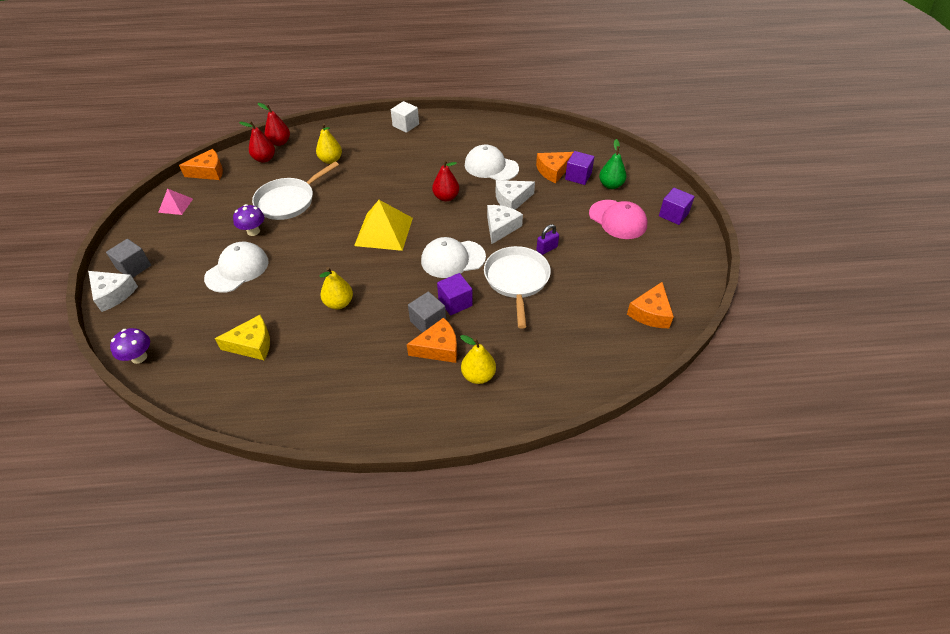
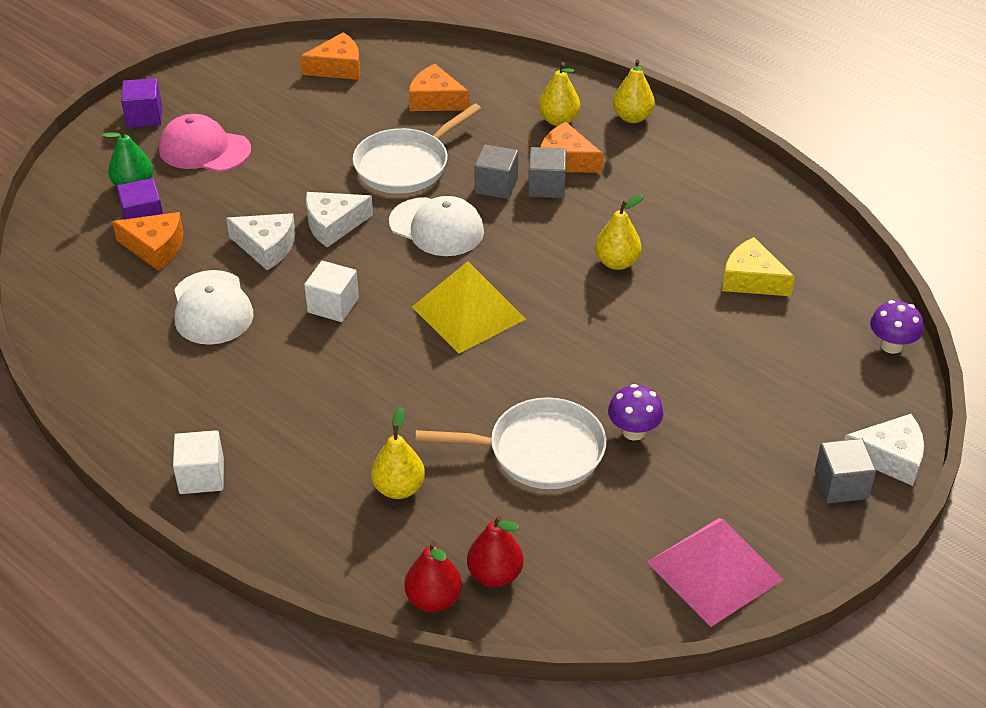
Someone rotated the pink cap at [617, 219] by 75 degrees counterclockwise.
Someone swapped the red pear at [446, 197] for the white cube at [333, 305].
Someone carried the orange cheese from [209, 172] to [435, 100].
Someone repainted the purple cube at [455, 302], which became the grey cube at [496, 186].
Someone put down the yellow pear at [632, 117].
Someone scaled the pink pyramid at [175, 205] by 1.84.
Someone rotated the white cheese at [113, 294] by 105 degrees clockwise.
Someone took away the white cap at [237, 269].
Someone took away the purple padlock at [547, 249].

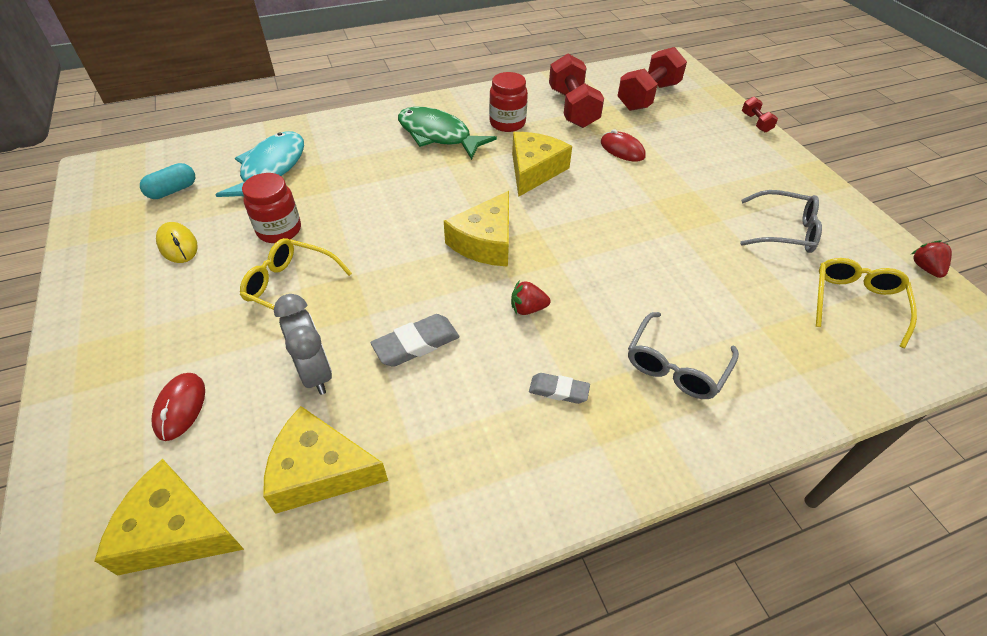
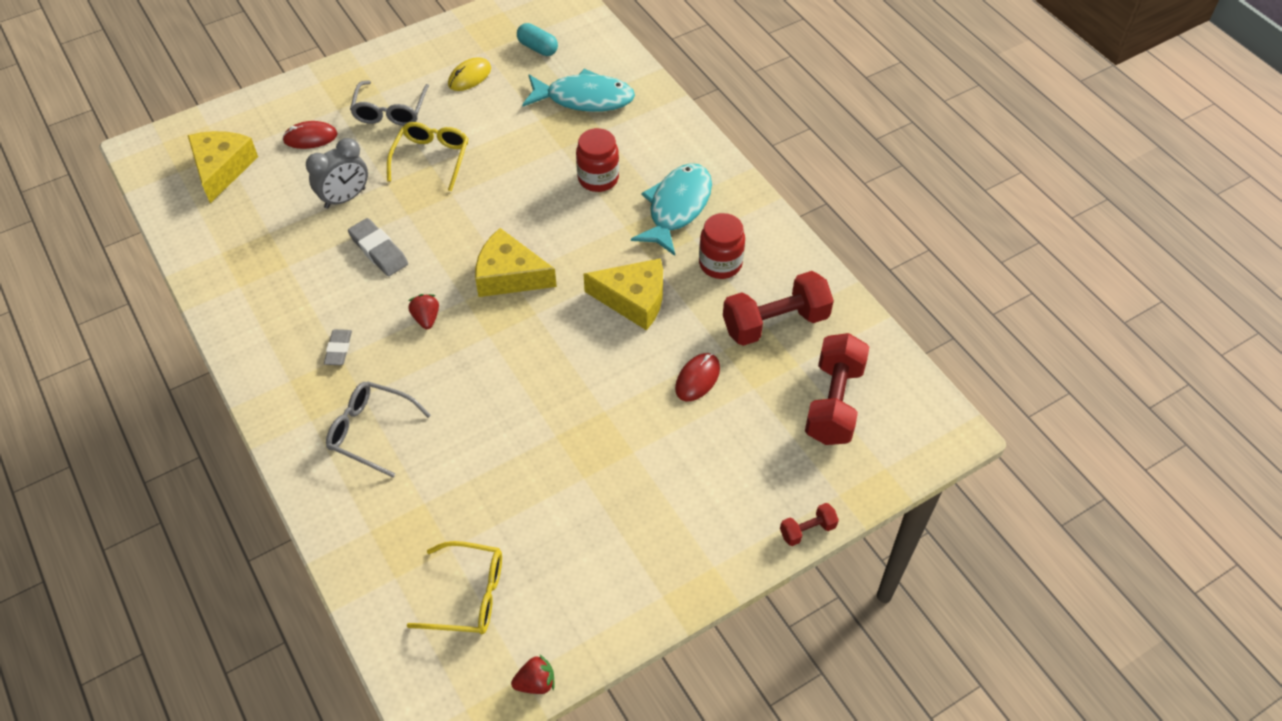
Someone carried the grey glasses from [784, 231] to [390, 111].
Someone carried the red jar from [279, 230] to [598, 178].
Someone repainted the green fish at [438, 135], which became the turquoise fish at [677, 207].
Someone rotated the red dumbbell at [648, 96] by 75 degrees clockwise.
Someone took away the yellow cheese at [320, 471].

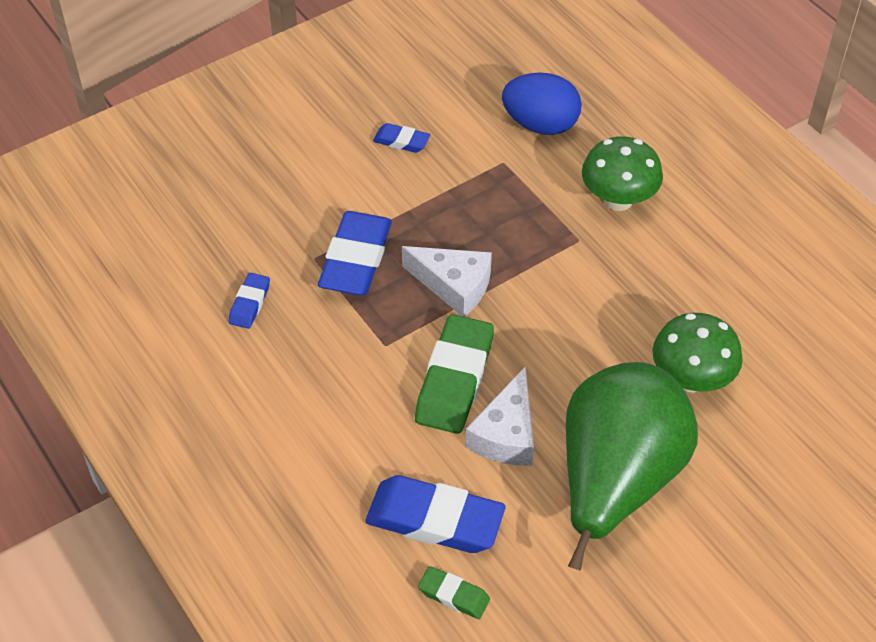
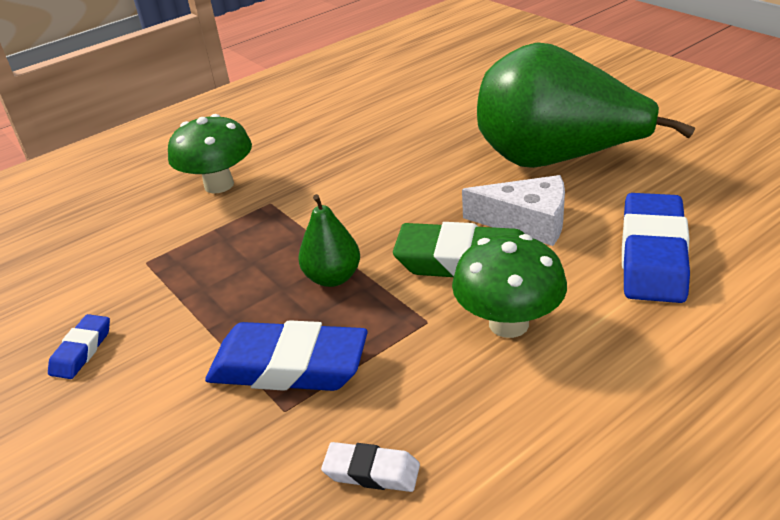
Someone swapped the white cheese at [454, 286] for the green pear at [332, 278].
Someone repainted the blue eraser at [249, 304], which became the white eraser at [371, 472].
Someone carried the green mushroom from [691, 379] to [508, 323].
Someone took away the green eraser at [454, 595].
Someone took away the blue egg at [540, 124].

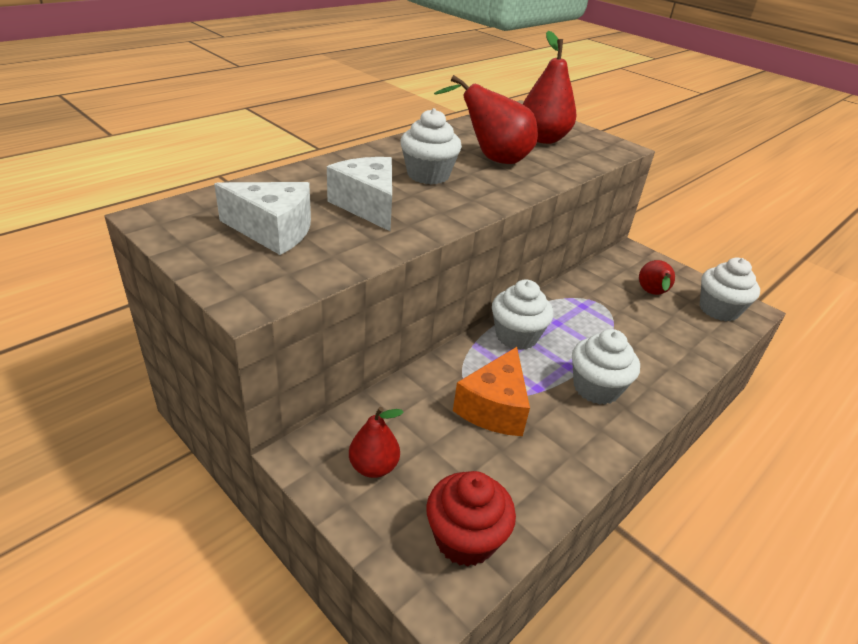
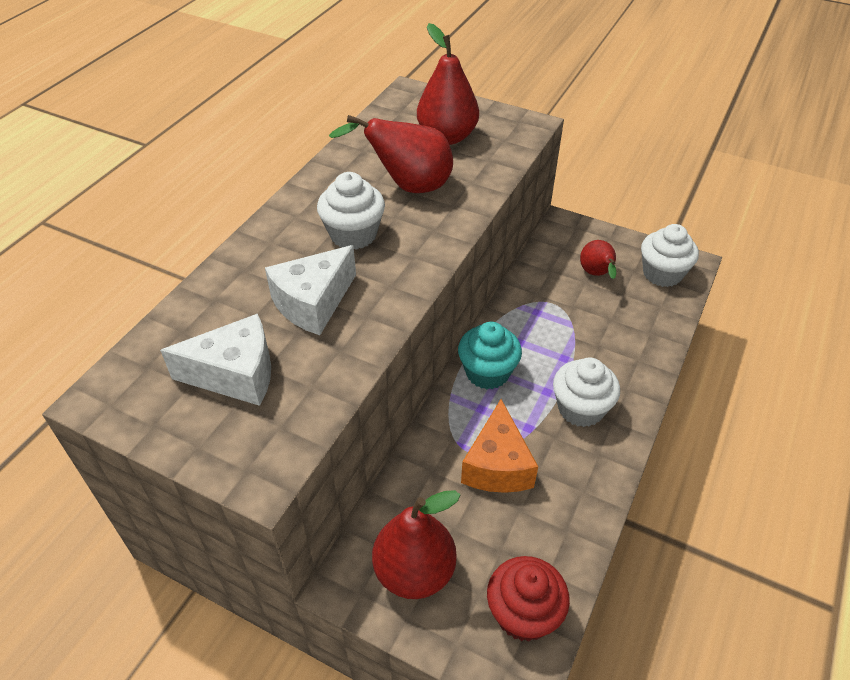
Someone rotated the white cheese at [368, 206] by 90 degrees counterclockwise.
Someone scaled the red pear at [373, 467] by 1.67.
Someone repainted the white cupcake at [516, 336], which became the turquoise cupcake at [487, 372].

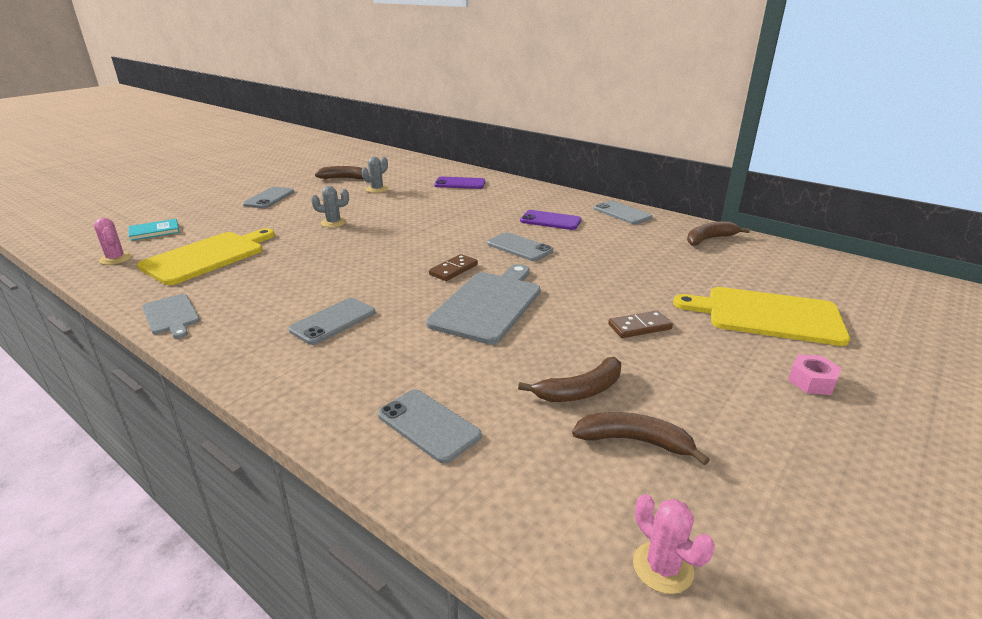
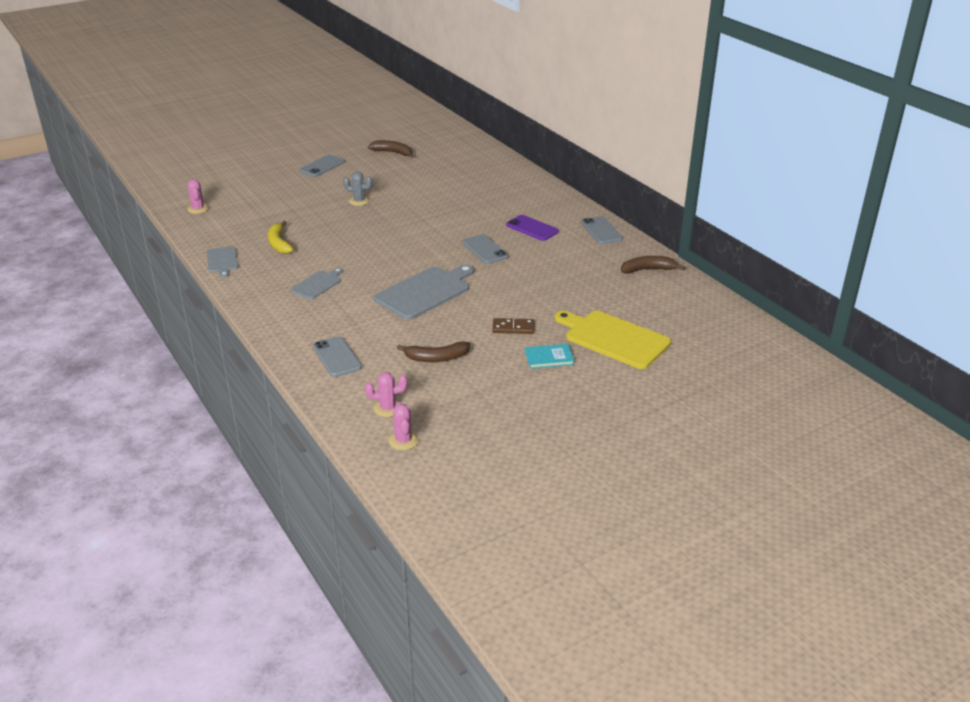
Someone put down the yellow banana at [279, 243].
Someone swapped the grey phone at [333, 321] for the grey cutting board at [317, 284].
Someone put down the pink cactus at [388, 408].
Someone carried the turquoise book from [154, 231] to [549, 358].
Someone took away the yellow cutting board at [207, 256].
Someone took away the grey cactus at [377, 189].
Someone took away the brown domino at [453, 270].
Someone took away the purple phone at [460, 183].
Someone took away the brown banana at [634, 441].
Someone took away the pink nut at [811, 381].

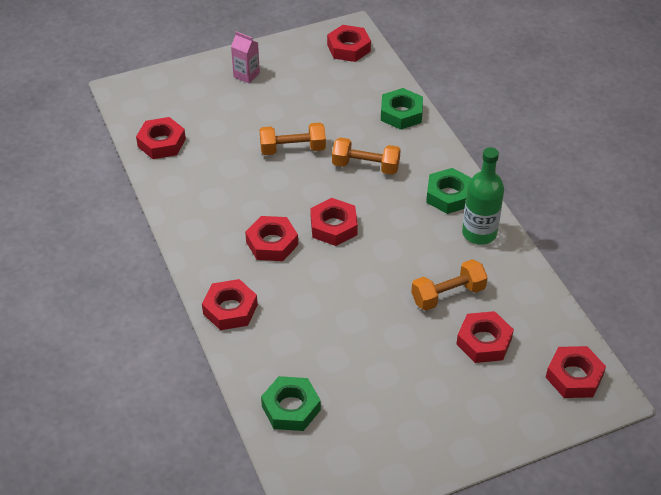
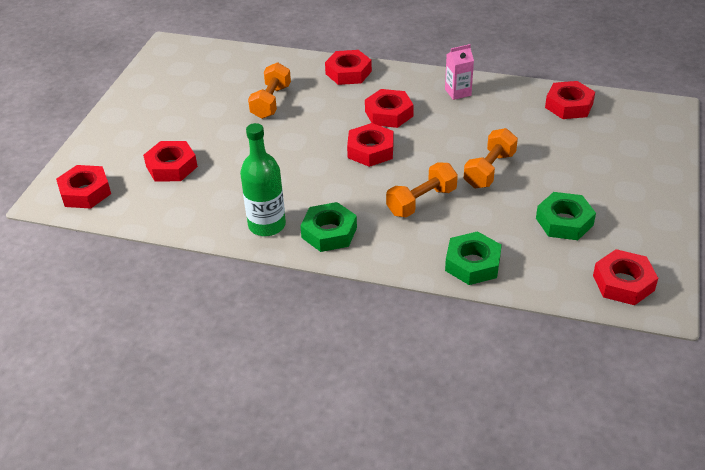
Someone carried the orange dumbbell from [448, 295] to [271, 102].
Someone carried the pink carton from [246, 75] to [458, 92].
Someone carried the green nut from [291, 408] to [564, 222].

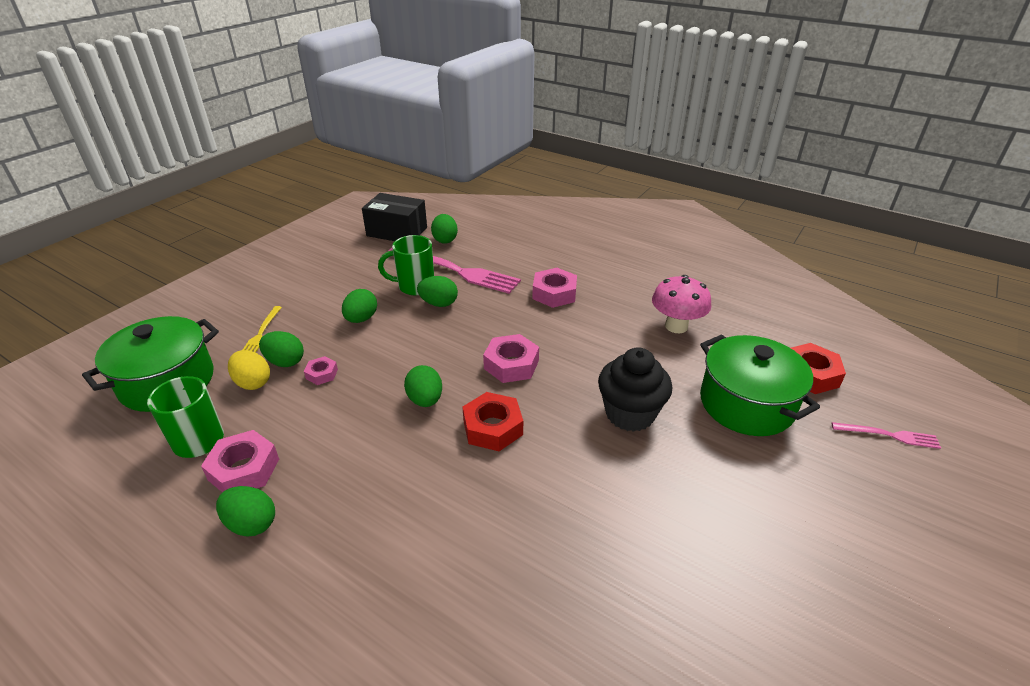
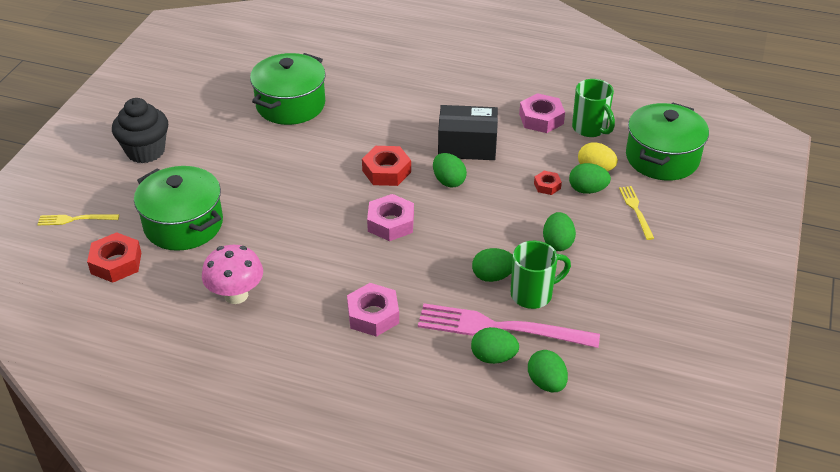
Someone repainted the pink fork at [888, 435], which became the yellow fork at [75, 219].
Someone carried the black cupcake from [630, 414] to [145, 151].
Someone put down the green pot at [290, 105].
Someone carried the black box from [397, 232] to [467, 146].
Someone carried the green egg from [251, 524] to [493, 357].
Someone repainted the pink nut at [322, 374], which became the red nut at [547, 186].

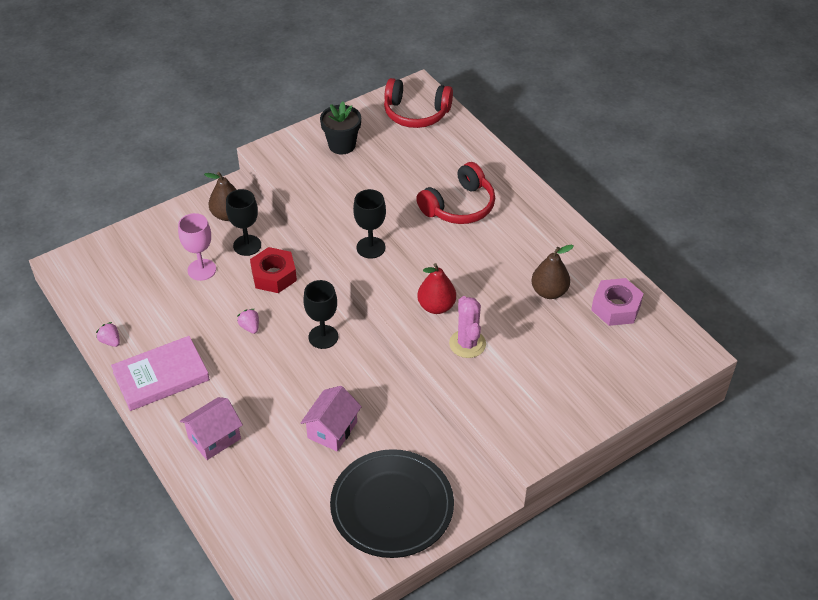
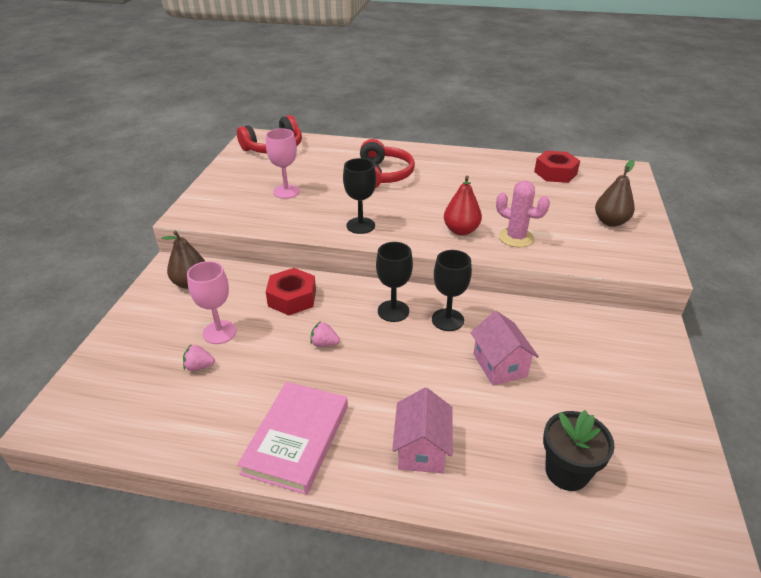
Someone carried the pink strawberry from [110, 341] to [199, 366].
Someone put down the pink goblet at [286, 191].
Someone carried the black goblet from [247, 245] to [447, 320].
Someone repainted the pink nut at [616, 307], which became the red nut at [555, 173].
Someone carried the black flower pot from [342, 145] to [566, 472].
Someone carried the brown pear from [549, 292] to [610, 222].
Someone took away the black plate at [392, 506].

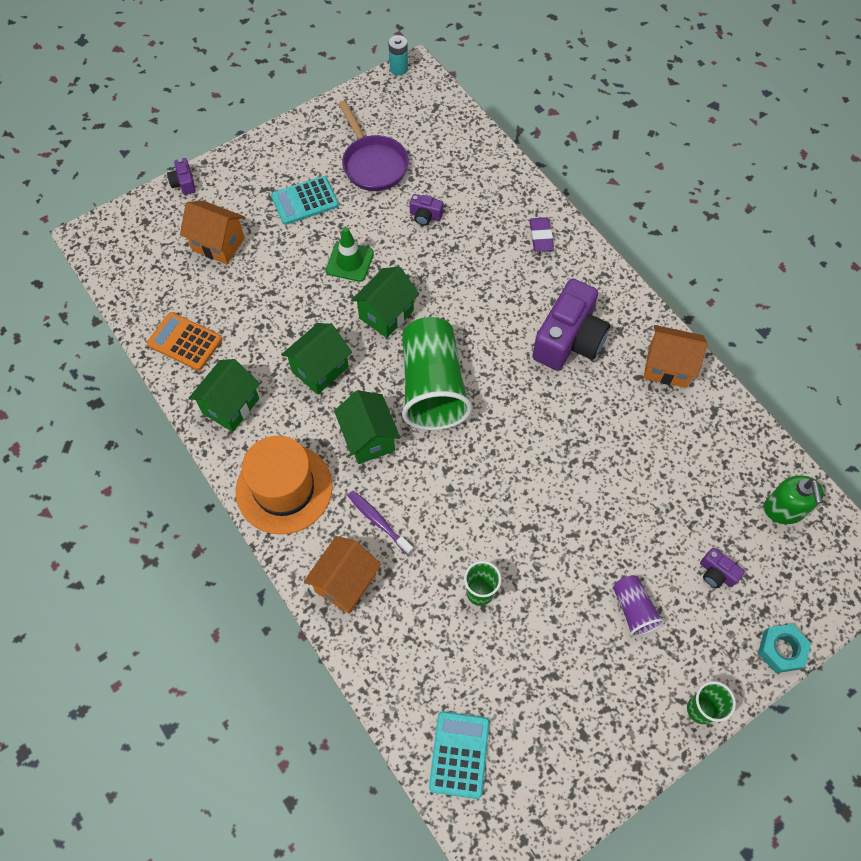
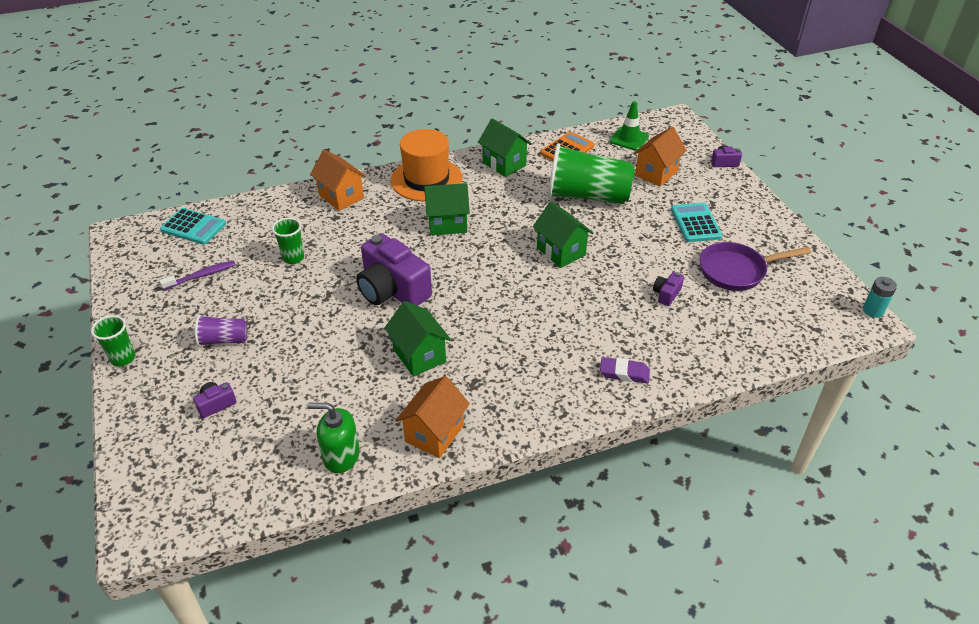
Someone carried the purple toothbrush from [378, 521] to [201, 276].
Someone carried the green soap dispenser from [784, 509] to [341, 456].
Someone carried the purple camera from [569, 340] to [392, 290].
Someone carried the green house from [320, 369] to [419, 355].
Someone carried the green cup from [432, 386] to [587, 196].
Someone carried the green traffic cone from [350, 262] to [629, 139].
Someone took away the turquoise nut at [781, 650].

